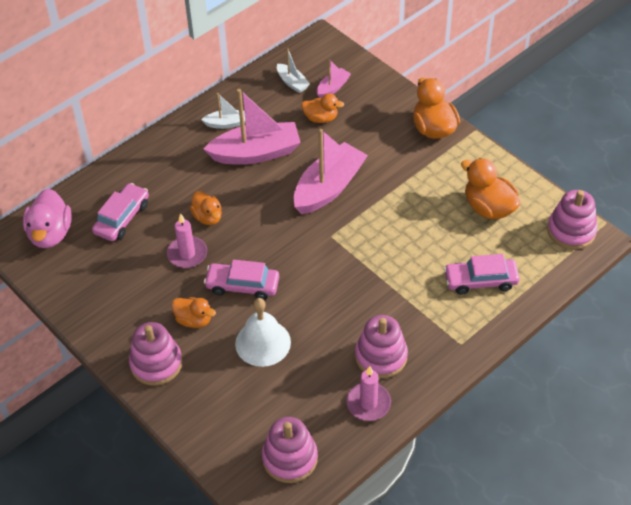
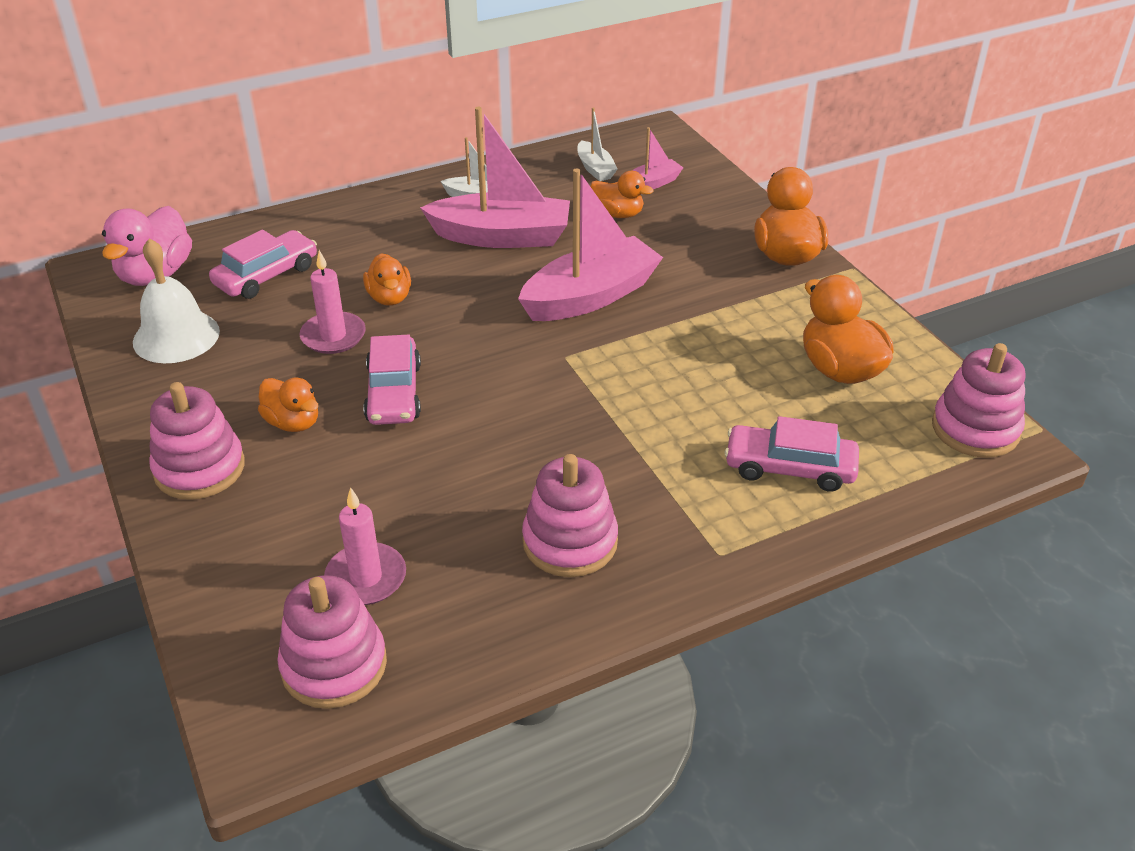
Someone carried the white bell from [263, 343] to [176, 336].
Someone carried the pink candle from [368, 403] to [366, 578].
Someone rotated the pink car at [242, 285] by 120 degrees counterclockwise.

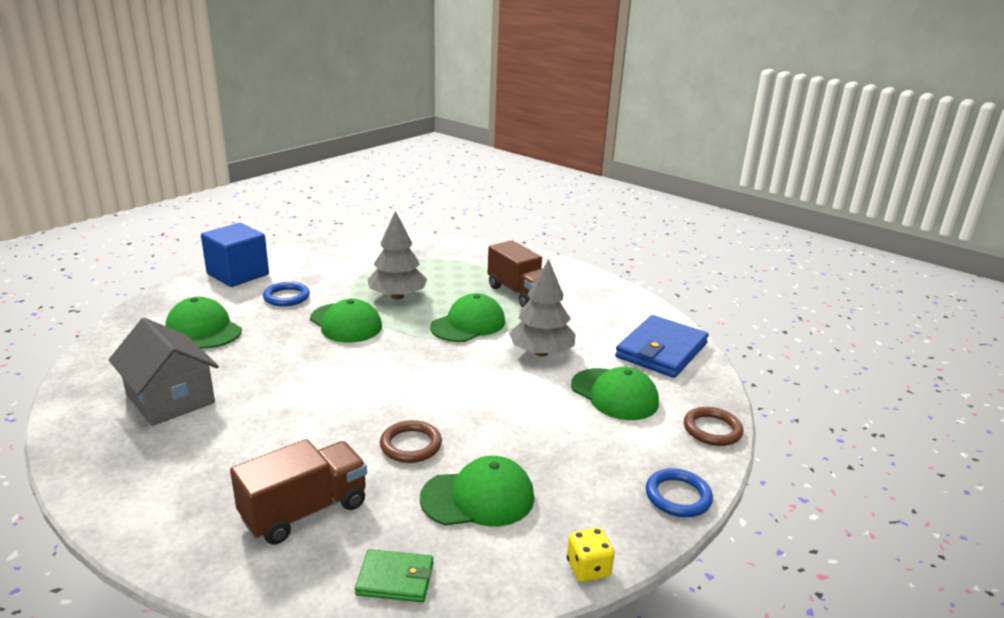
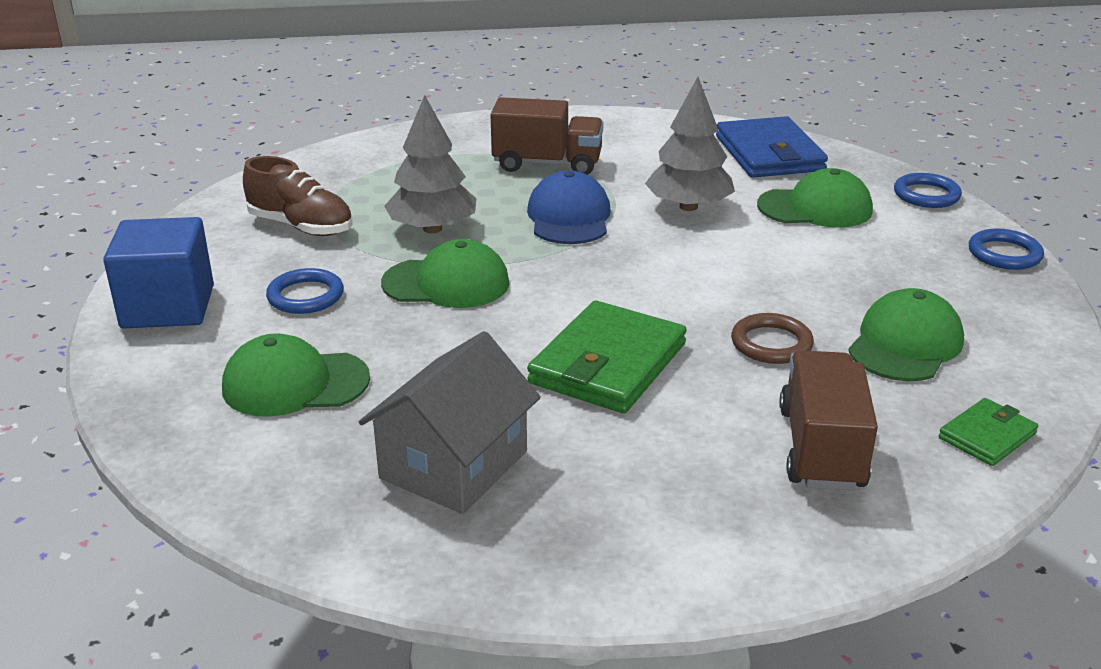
Someone put down the brown shoe at [301, 226].
Someone rotated the grey house at [170, 398] by 60 degrees counterclockwise.
Someone repainted the green cap at [468, 324], which became the blue cap at [569, 217].
Someone put down the green wallet at [607, 363].
Someone repainted the brown ring at [712, 430], which became the blue ring at [926, 195].
Someone took away the yellow dice at [588, 568].

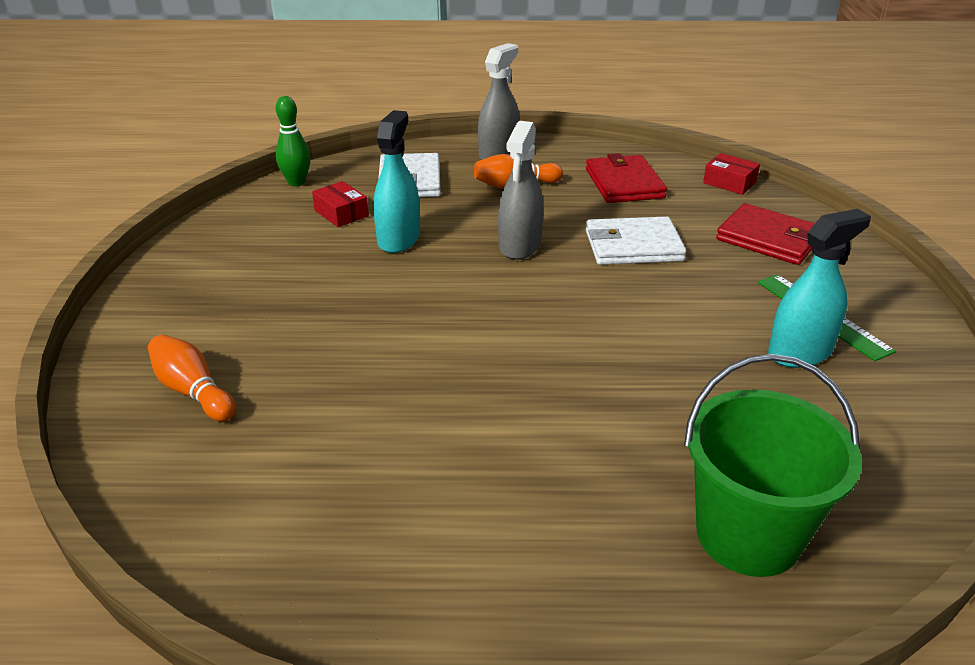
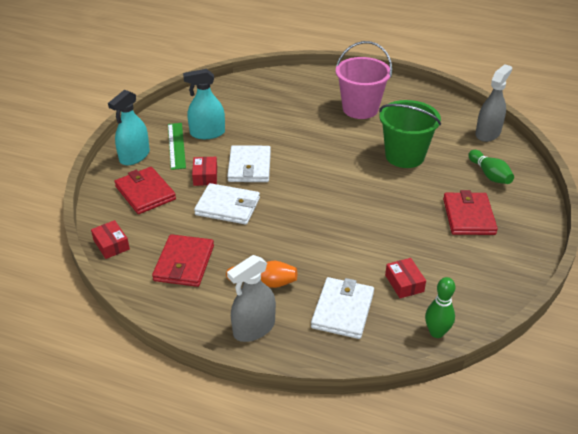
Someone carried the turquoise spray bottle from [398, 239] to [134, 156].
Someone put down the red box at [205, 176].
Someone put down the white wallet at [249, 167].
Someone put down the pink bucket at [360, 109].
Someone carried the green bucket from [748, 534] to [404, 156].
Someone put down the red wallet at [468, 216].
Someone repainted the orange bowling pin at [193, 391], which became the green bowling pin at [489, 175].
Someone carried the grey spray bottle from [520, 245] to [487, 133].

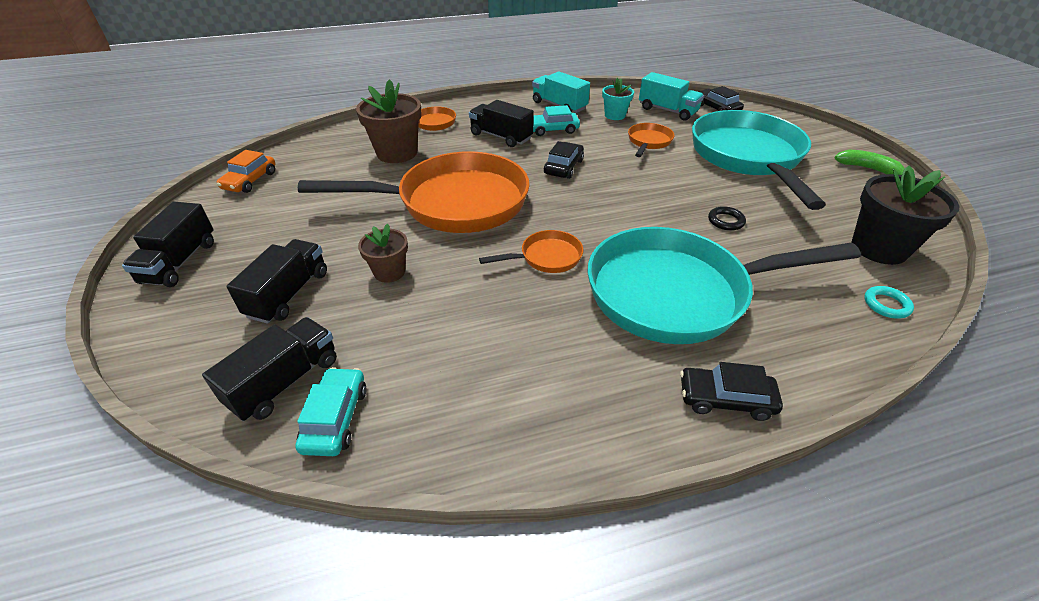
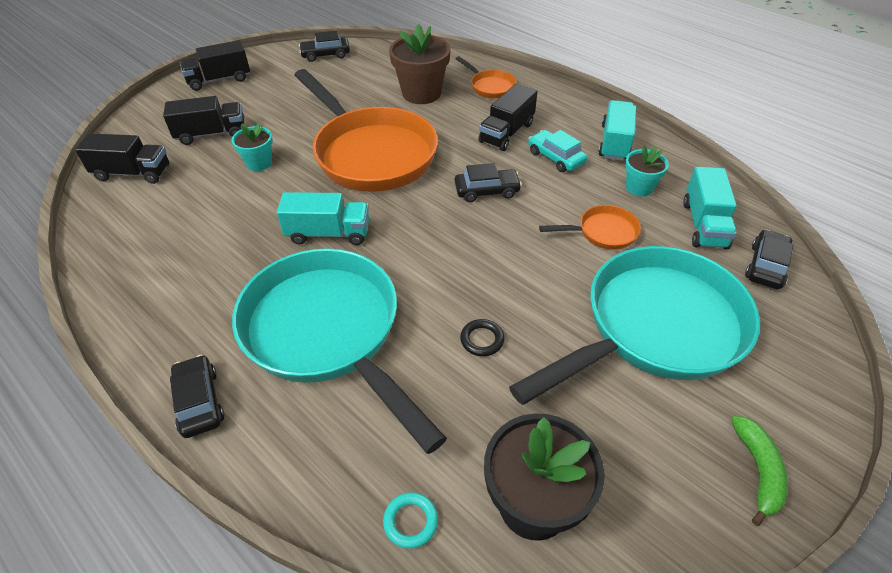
Someone repainted the brown flower pot at [389, 272], which became the turquoise flower pot at [259, 163].
Someone swapped the orange pan at [546, 257] for the turquoise truck at [328, 233].
Someone repainted the orange car at [250, 181], which became the black car at [325, 55].
Someone rotated the black truck at [501, 137] by 150 degrees counterclockwise.
Someone took away the turquoise car at [335, 418].

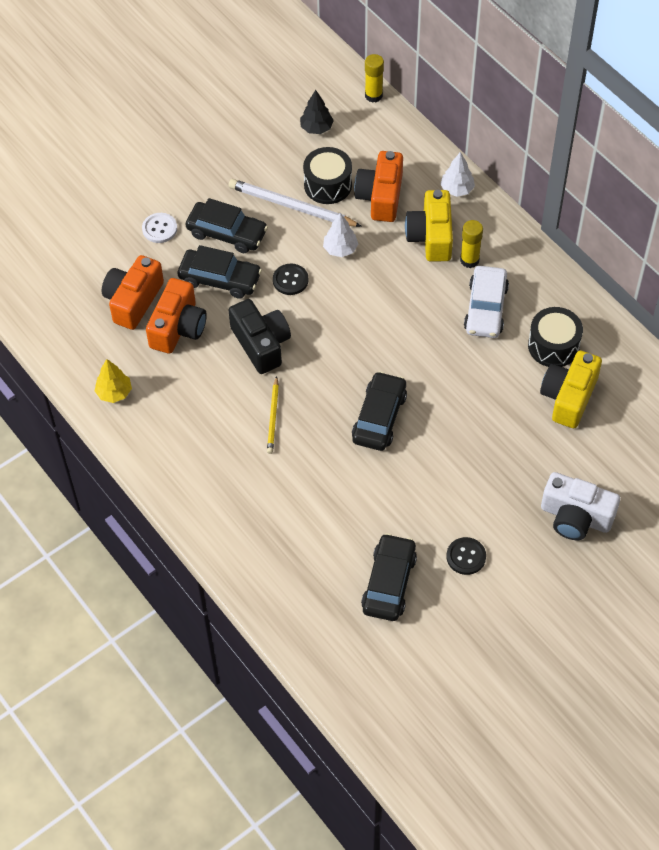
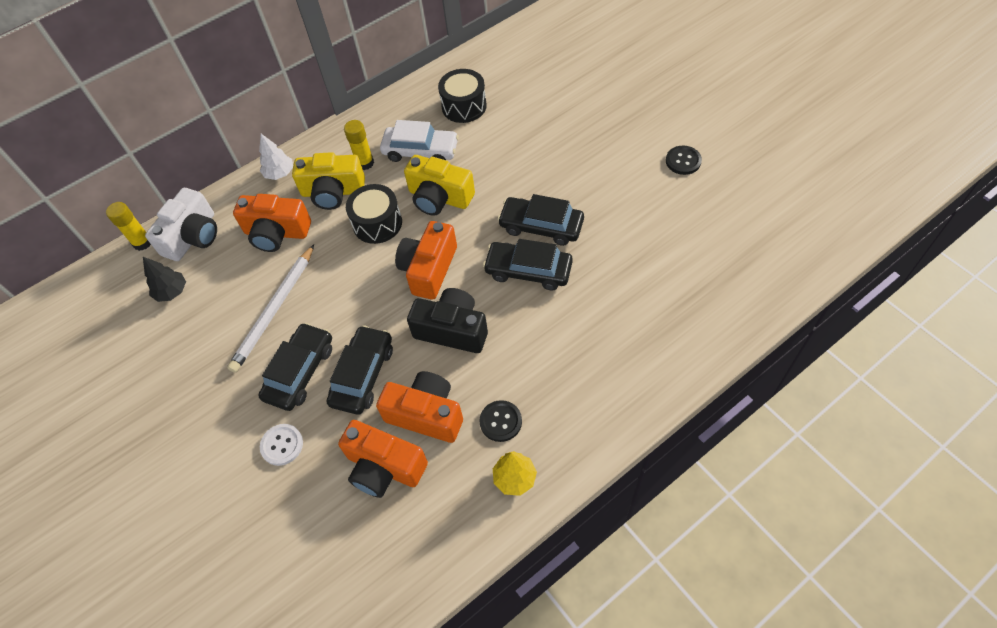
Someone carried the white camera from [575, 517] to [193, 236].
Someone carried the black drum from [327, 185] to [377, 223].
Someone put down the orange camera at [429, 269].
Someone carried the yellow camera from [568, 397] to [439, 198].
Someone rotated the black camera at [261, 344] by 45 degrees clockwise.
Someone carried the black button from [290, 280] to [500, 421].
Someone carried the black car from [389, 583] to [528, 270].
Someone took away the yellow pencil at [273, 417].
Someone took away the white tree at [340, 249].

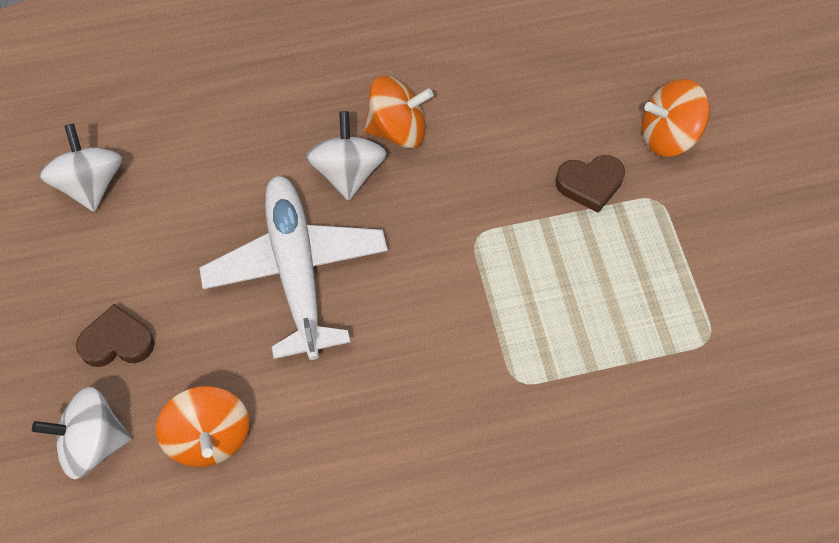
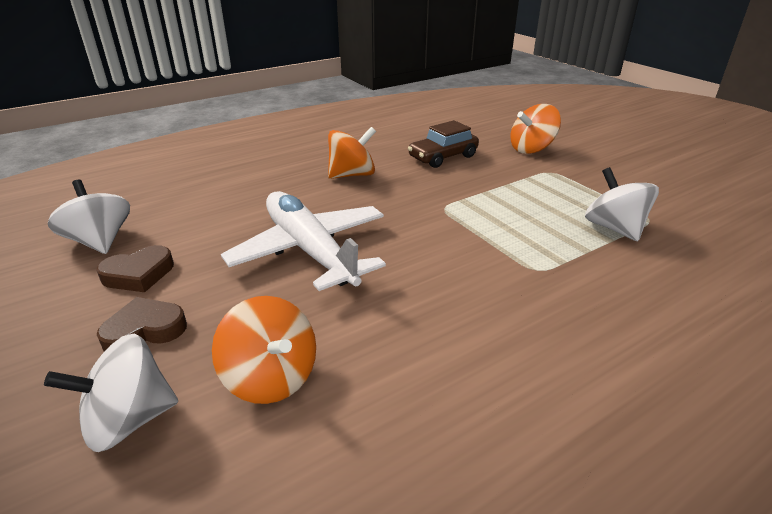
Someone carried the brown heart from [590, 184] to [139, 274].
Someone put down the brown car at [443, 157].
Someone carried the white spinning top from [348, 172] to [614, 228].

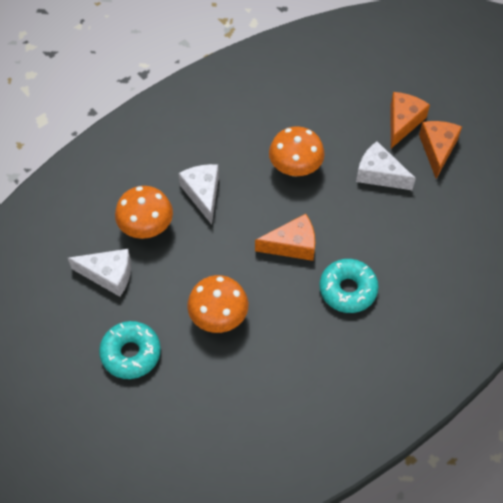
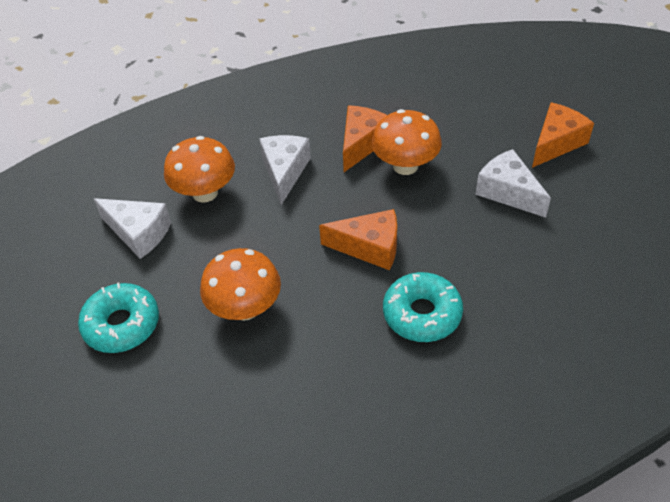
Someone carried the orange cheese from [437, 149] to [362, 143].

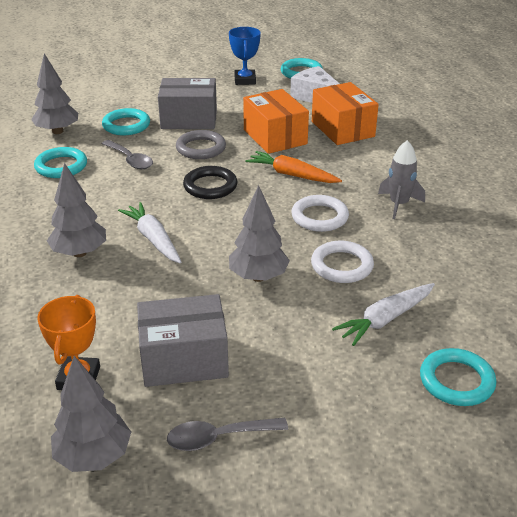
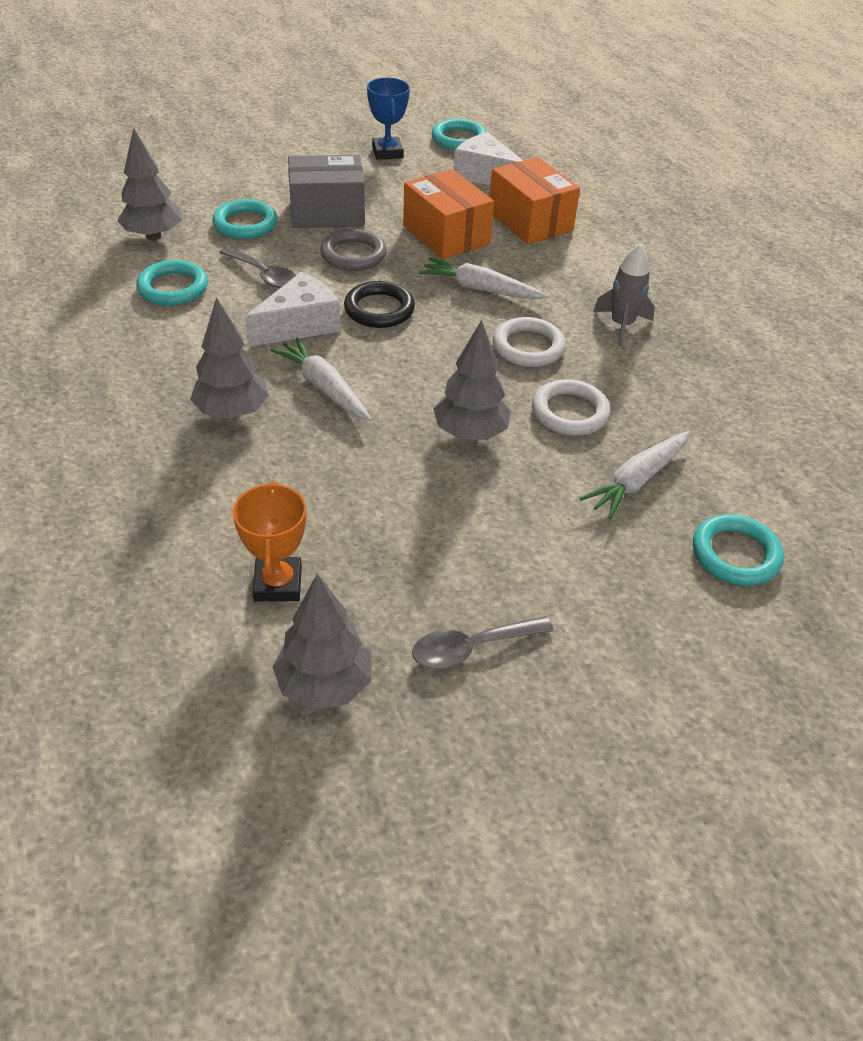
Someone put down the white cheese at [299, 325].
Someone repainted the orange carrot at [292, 175], which became the white carrot at [481, 289].
Someone took away the grey box at [184, 359].

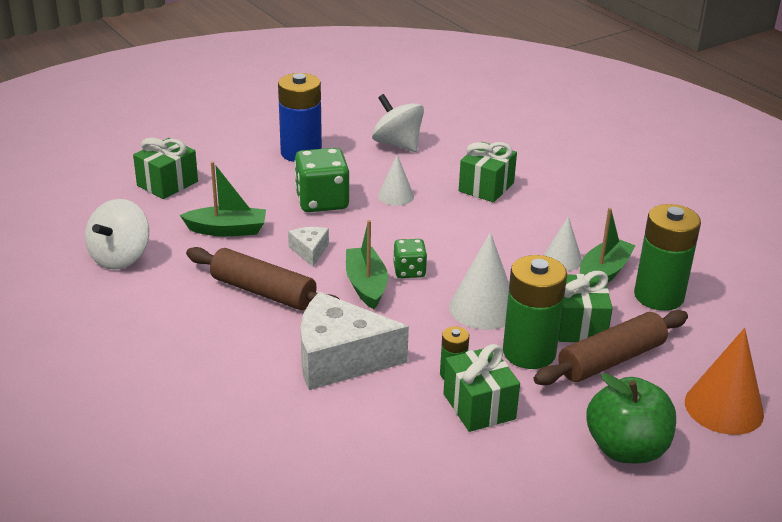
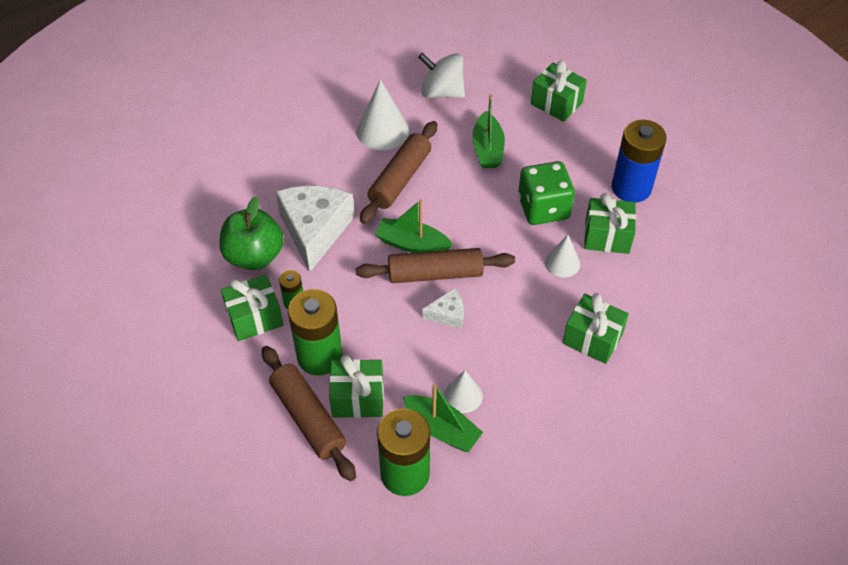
Someone carried the green apple from [626, 449] to [254, 256].
Someone swapped the green dice at [409, 271] for the brown rolling pin at [435, 273].
Someone carried the white cone from [483, 308] to [382, 130].
Someone rotated the green boat at [366, 285] by 150 degrees counterclockwise.
Someone carried the white cheese from [309, 251] to [447, 314].
Someone put down the green gift at [607, 236].
Someone took away the white spinning top at [397, 144].
Someone took away the orange cone at [724, 407].

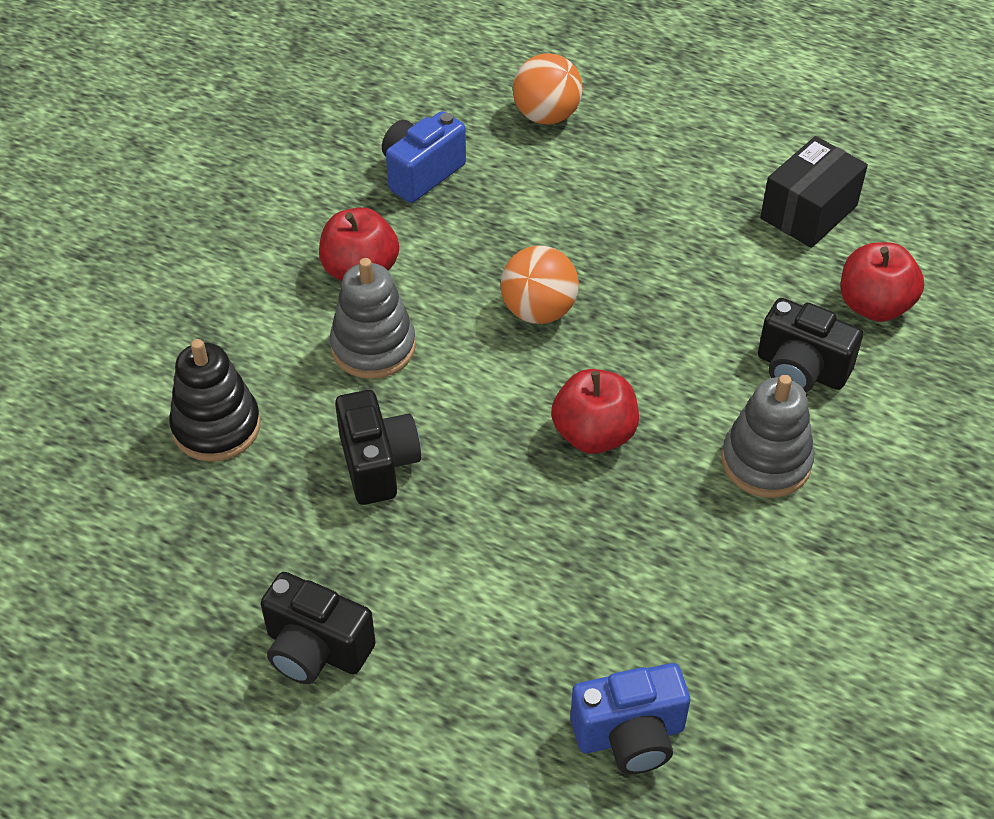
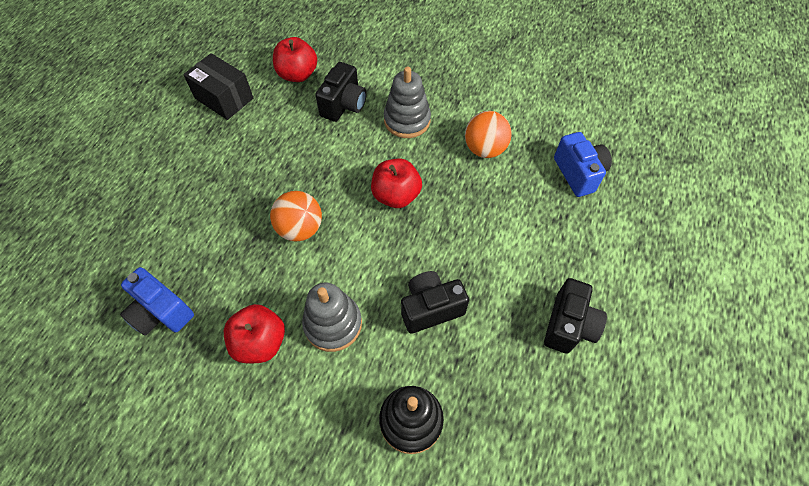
Someone carried the orange ball from [546, 116] to [484, 149].

